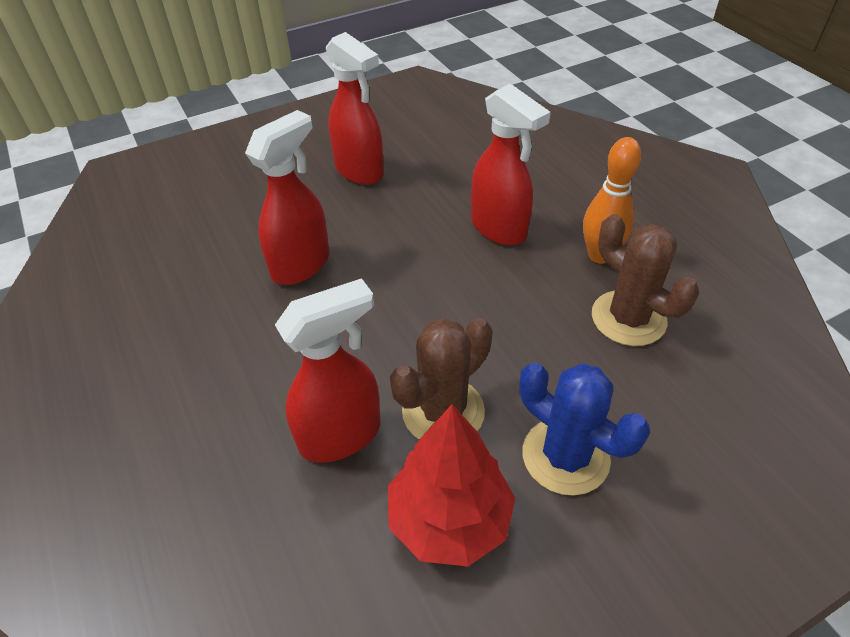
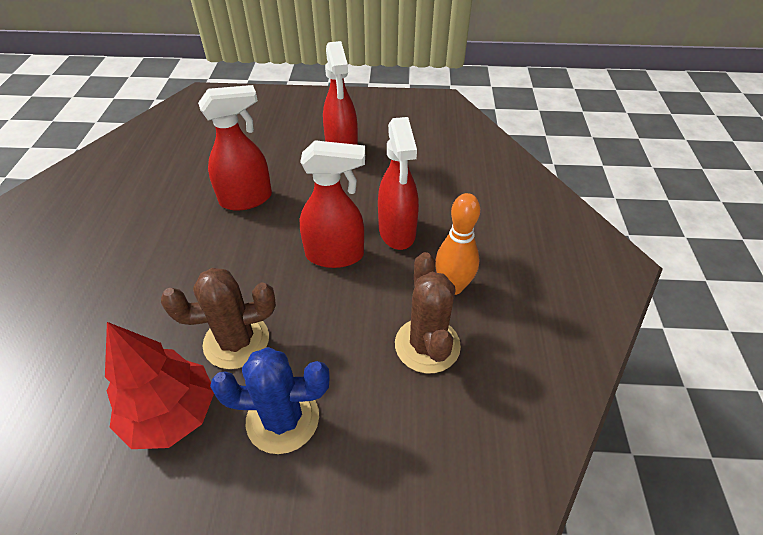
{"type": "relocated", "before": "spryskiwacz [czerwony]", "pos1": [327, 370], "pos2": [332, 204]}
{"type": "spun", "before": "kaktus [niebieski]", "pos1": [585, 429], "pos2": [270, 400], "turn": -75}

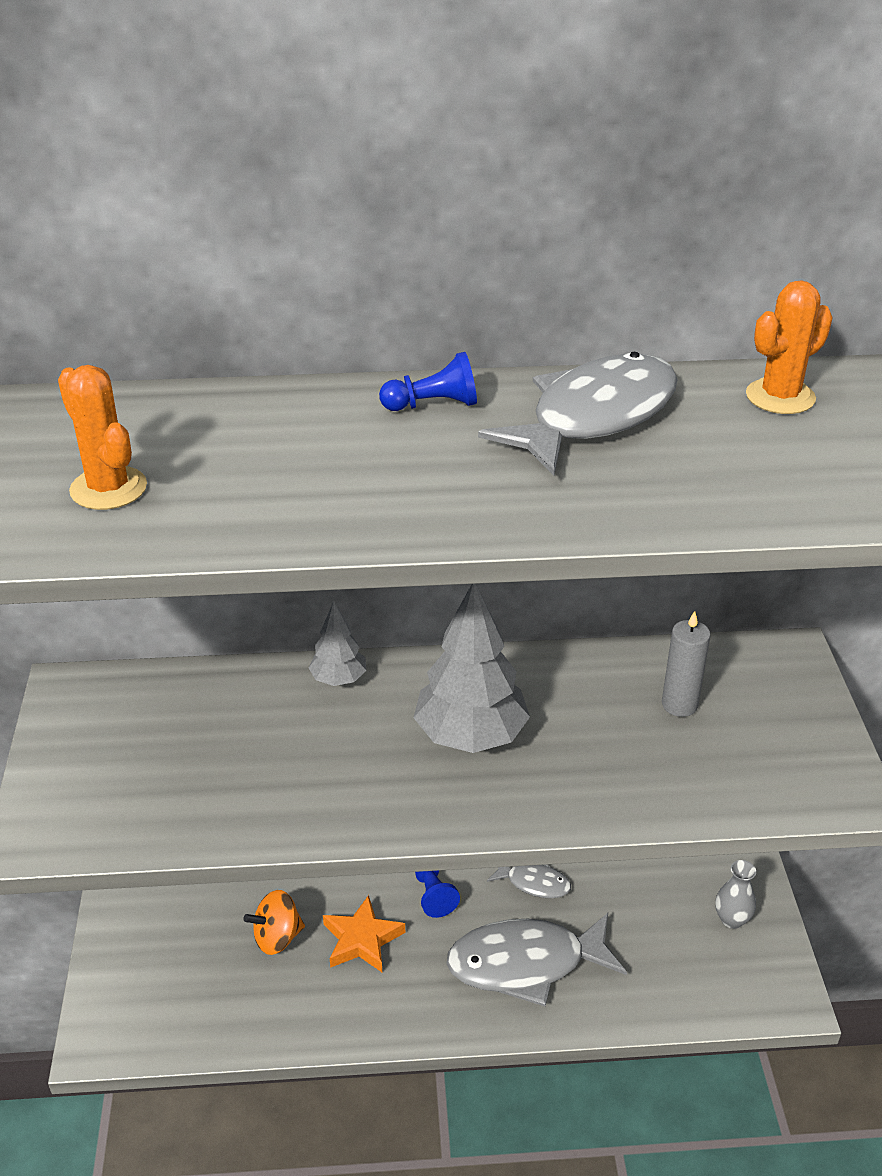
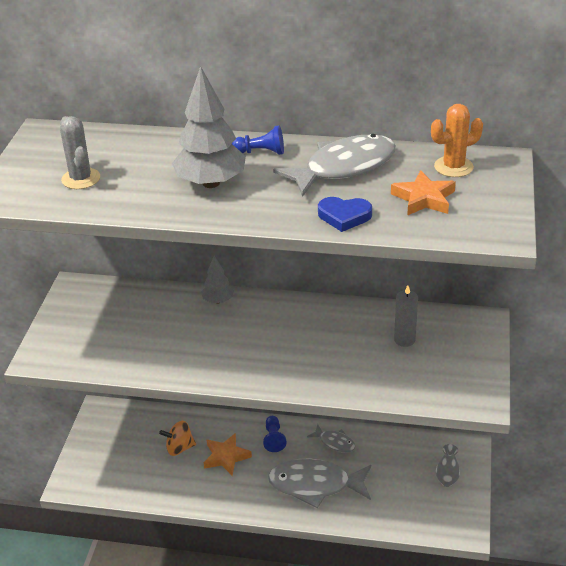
{"type": "appeared", "after": "serce [niebieski]", "pos2": [345, 214]}
{"type": "appeared", "after": "gwiazda [pomarańczowy]", "pos2": [423, 193]}
{"type": "relocated", "before": "drzewko [szary]", "pos1": [471, 668], "pos2": [209, 127]}
{"type": "colour", "before": "kaktus [pomarańczowy]", "after": "kaktus [szary]", "pos1": [102, 437], "pos2": [80, 152]}

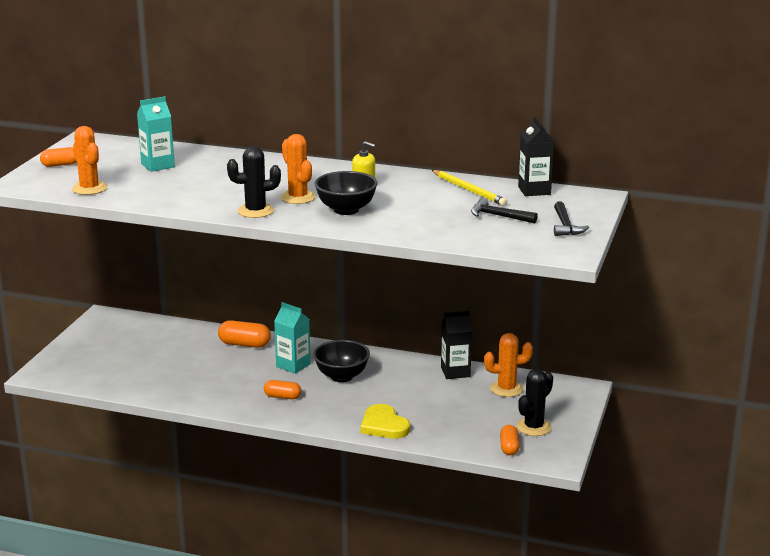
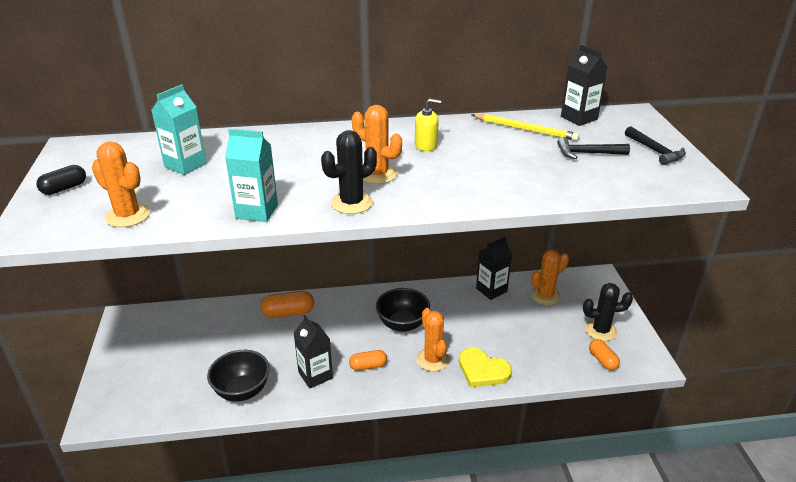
{"type": "appeared", "after": "karton mleka [czarny]", "pos2": [313, 352]}
{"type": "appeared", "after": "kaktus [pomarańczowy]", "pos2": [433, 339]}
{"type": "relocated", "before": "karton mleka [turkusowy]", "pos1": [292, 338], "pos2": [251, 175]}
{"type": "relocated", "before": "miska [czarny]", "pos1": [346, 193], "pos2": [238, 375]}
{"type": "colour", "before": "kapsułka [pomarańczowy]", "after": "kapsułka [czarny]", "pos1": [58, 157], "pos2": [61, 180]}
{"type": "spun", "before": "kaktus [czarny]", "pos1": [535, 402], "pos2": [608, 312], "turn": 75}

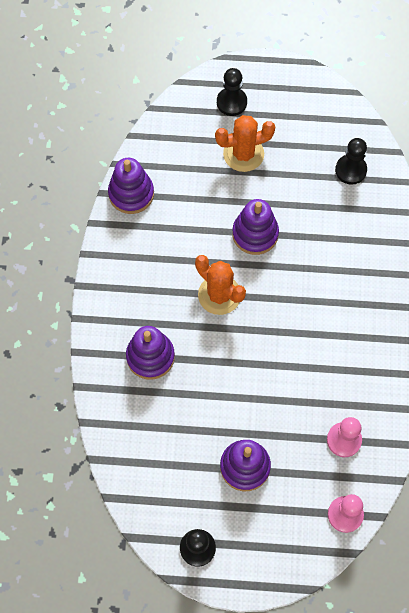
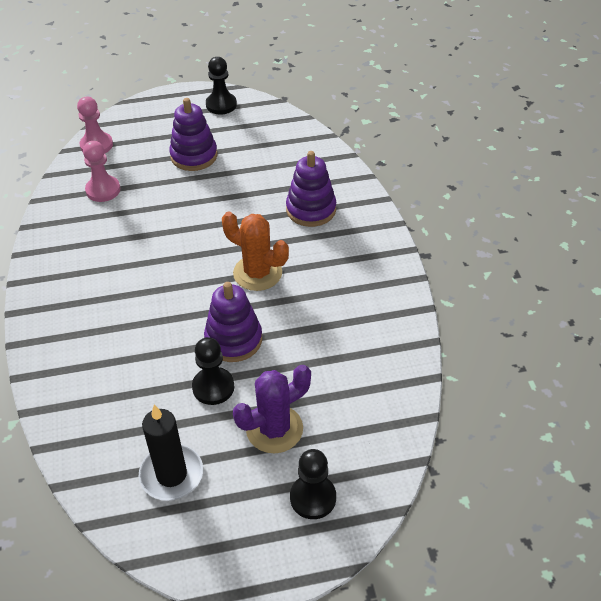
{"type": "missing", "before": "zabawka nakładanka [fioletowy]", "pos1": [131, 186]}
{"type": "appeared", "after": "świeca [czarny]", "pos2": [171, 453]}
{"type": "relocated", "before": "pionek [czarny]", "pos1": [351, 161], "pos2": [213, 371]}
{"type": "colour", "before": "kaktus [pomarańczowy]", "after": "kaktus [fioletowy]", "pos1": [245, 143], "pos2": [272, 409]}

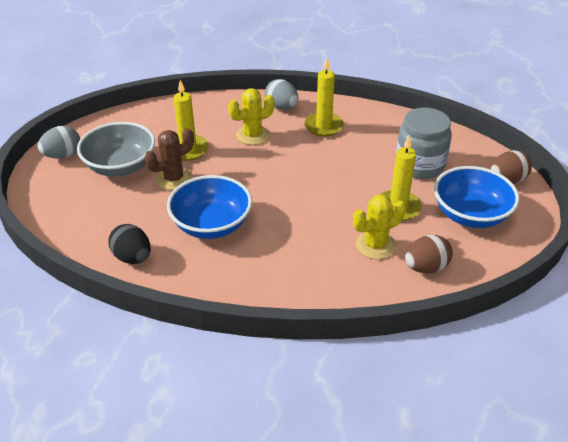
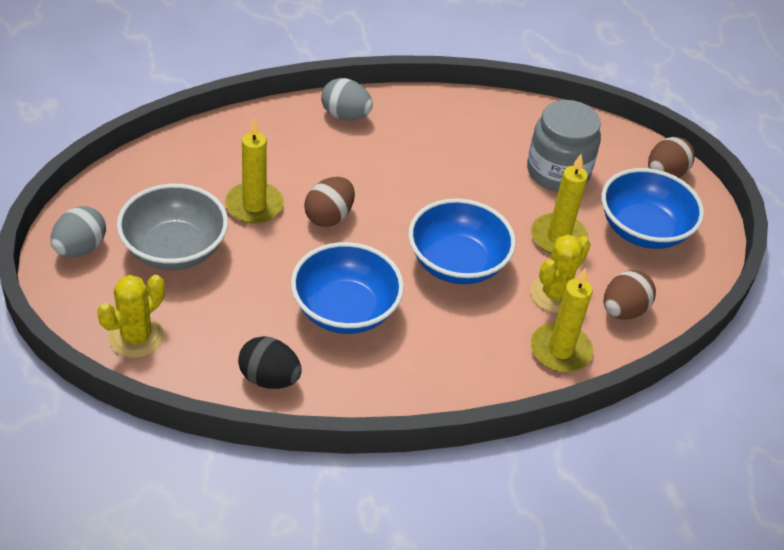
{"type": "missing", "before": "kaktus [brązowy]", "pos1": [169, 159]}
{"type": "appeared", "after": "jajko [brązowy]", "pos2": [329, 202]}
{"type": "appeared", "after": "miska [niebieski]", "pos2": [462, 241]}
{"type": "relocated", "before": "kaktus [żółty]", "pos1": [251, 116], "pos2": [131, 316]}
{"type": "relocated", "before": "świeca [żółty]", "pos1": [324, 97], "pos2": [562, 320]}

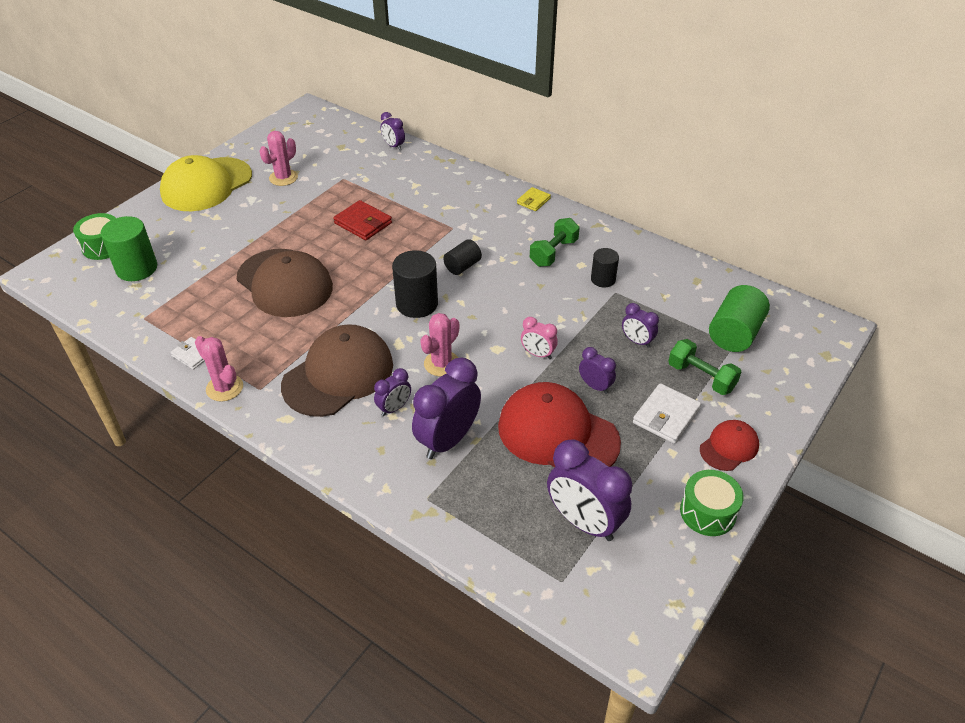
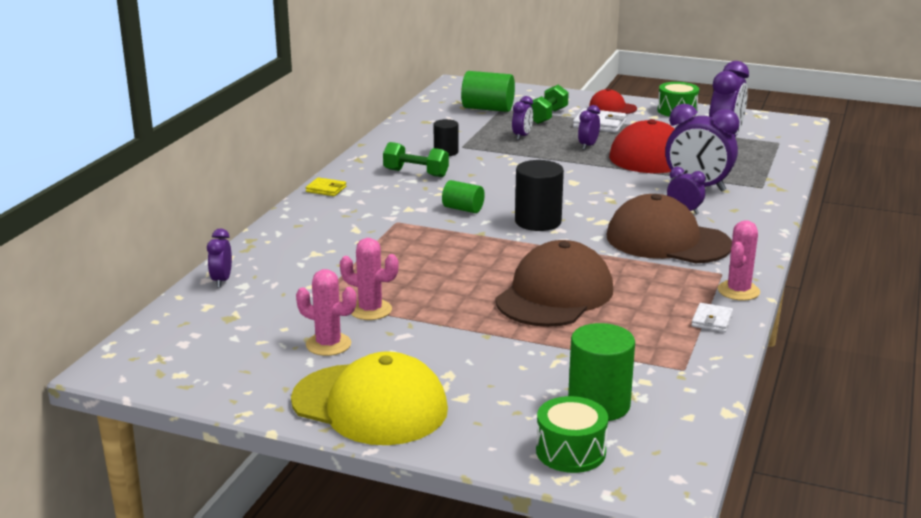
{"type": "missing", "before": "portfel [czerwony]", "pos1": [362, 220]}
{"type": "missing", "before": "budzik [różowy]", "pos1": [539, 338]}
{"type": "relocated", "before": "kaktus [różowy]", "pos1": [439, 344], "pos2": [369, 279]}
{"type": "colour", "before": "walec [czarny]", "after": "walec [zielony]", "pos1": [462, 257], "pos2": [463, 196]}
{"type": "spun", "before": "budzik [fioletowy]", "pos1": [393, 131], "pos2": [219, 257], "turn": 150}

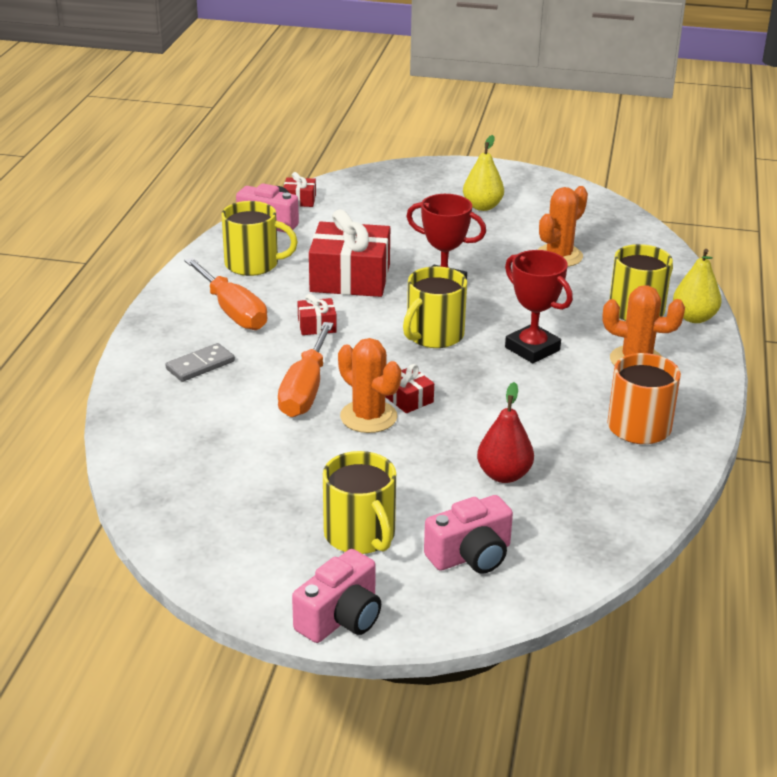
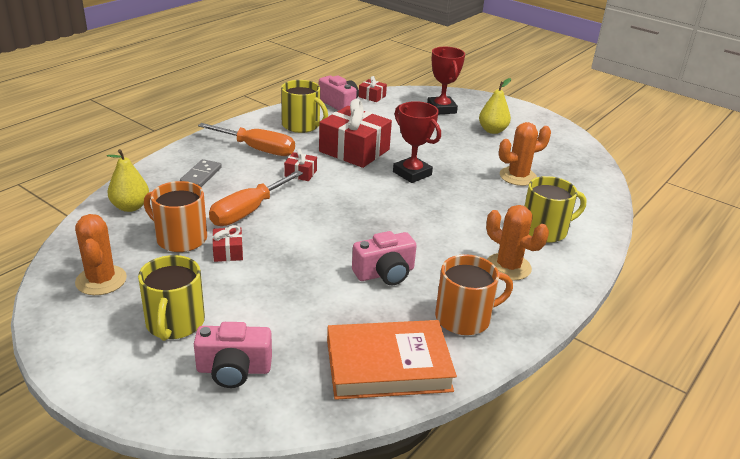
{"type": "missing", "before": "kubek [żółty]", "pos1": [435, 307]}
{"type": "missing", "before": "gruszka [czerwony]", "pos1": [505, 432]}
{"type": "appeared", "after": "kubek [pomarańczowy]", "pos2": [175, 216]}
{"type": "appeared", "after": "książka [pomarańczowy]", "pos2": [392, 360]}
{"type": "relocated", "before": "aparat fotograficzny [różowy]", "pos1": [336, 596], "pos2": [384, 258]}
{"type": "relocated", "before": "kaktus [pomarańczowy]", "pos1": [369, 385], "pos2": [101, 254]}
{"type": "relocated", "before": "prezent [czerwony]", "pos1": [409, 388], "pos2": [227, 243]}
{"type": "relocated", "before": "puchar [czerwony]", "pos1": [539, 306], "pos2": [446, 81]}
{"type": "relocated", "before": "gruszka [żółty]", "pos1": [697, 286], "pos2": [128, 180]}
{"type": "spun", "before": "kostka domina [szary]", "pos1": [200, 362], "pos2": [201, 173], "turn": -60}
{"type": "spun", "before": "śrubokręt [pomarańczowy]", "pos1": [225, 294], "pos2": [246, 139], "turn": -60}

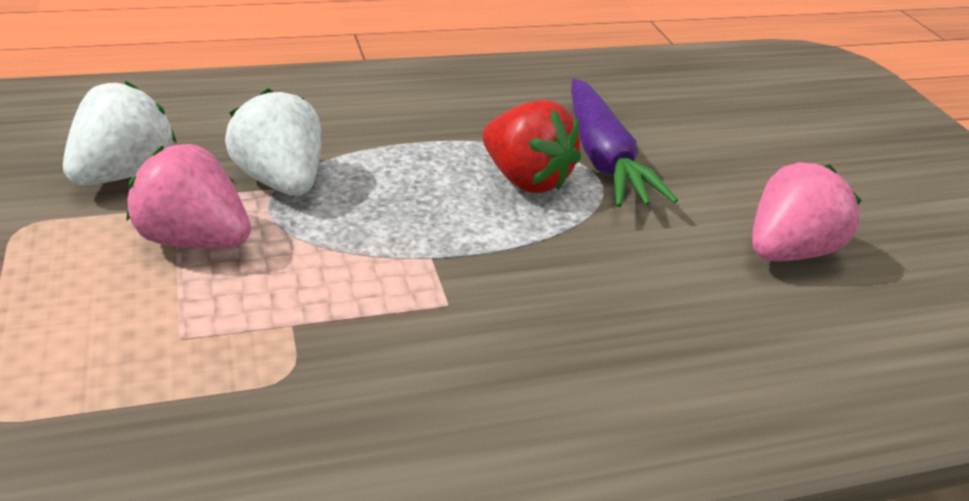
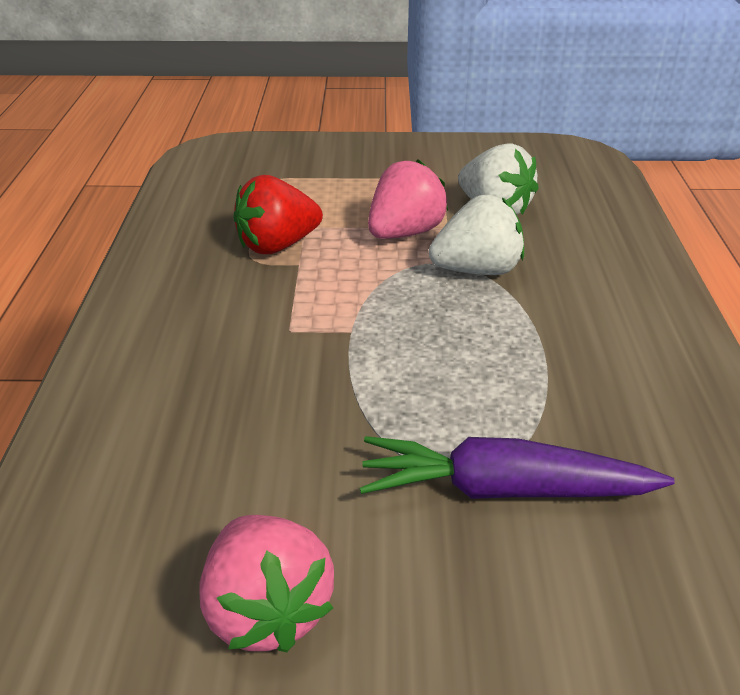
{"type": "relocated", "before": "truskawka [czerwony]", "pos1": [531, 146], "pos2": [278, 214]}

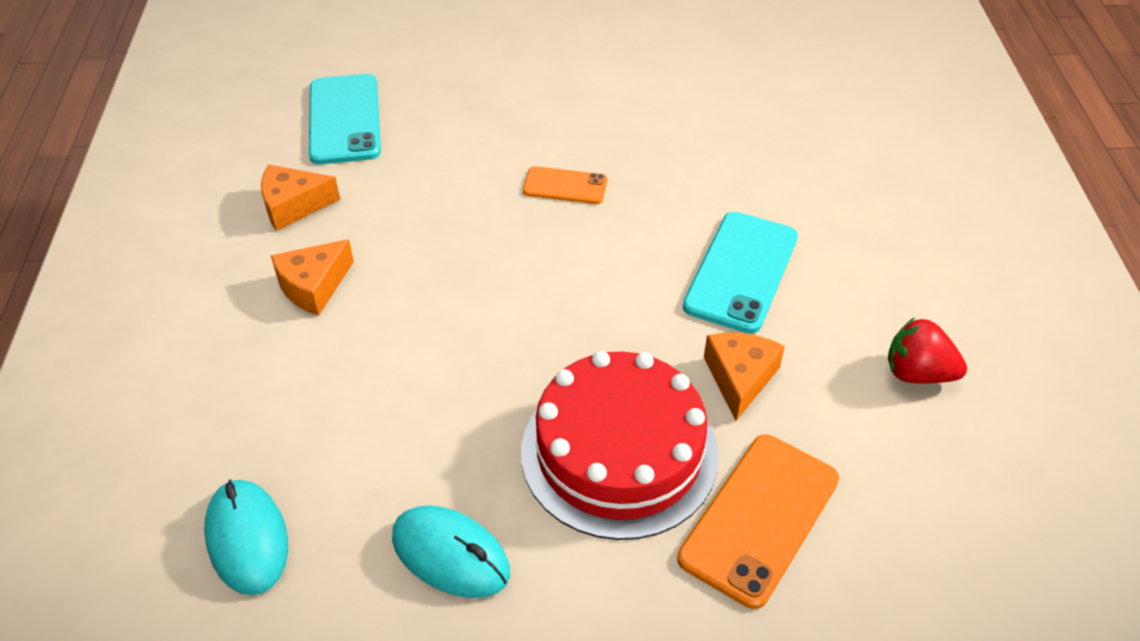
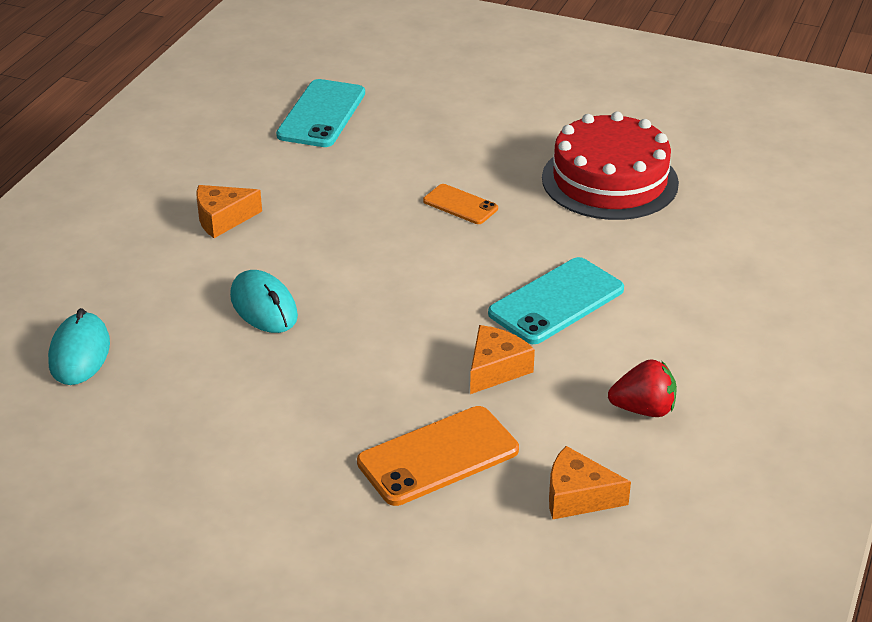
{"type": "relocated", "before": "ser [pomarańczowy]", "pos1": [300, 197], "pos2": [590, 482]}
{"type": "relocated", "before": "myszka [turkusowy]", "pos1": [451, 551], "pos2": [264, 301]}
{"type": "relocated", "before": "tort [czerwony]", "pos1": [620, 445], "pos2": [610, 166]}
{"type": "spun", "before": "truskawka [czerwony]", "pos1": [927, 350], "pos2": [642, 388], "turn": 135}

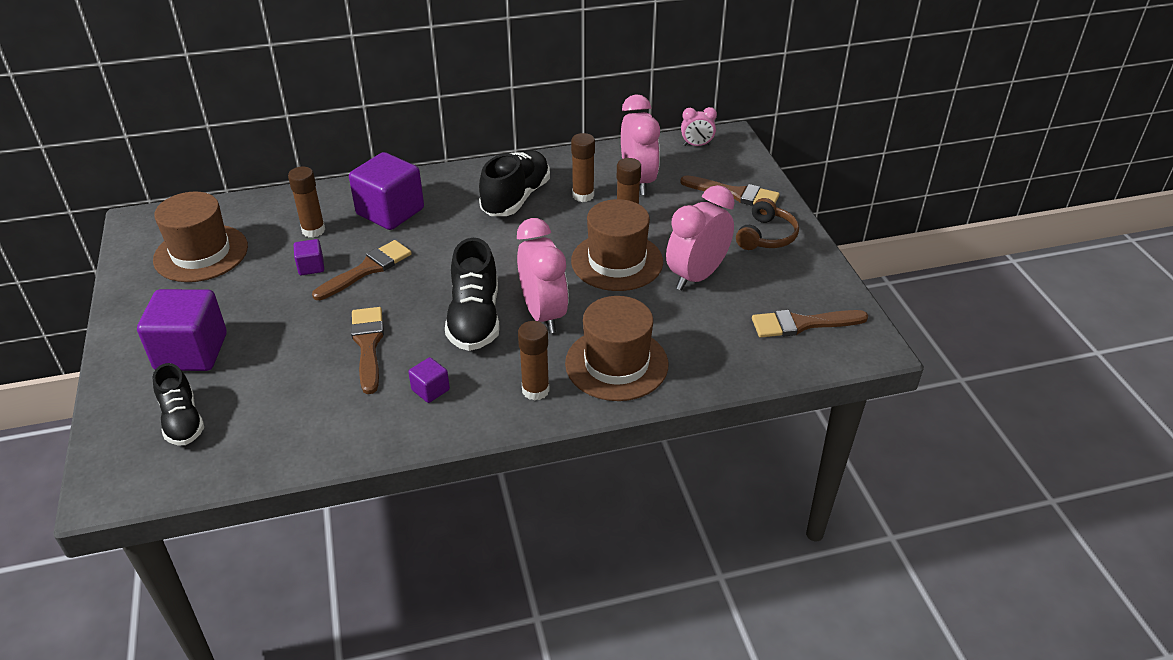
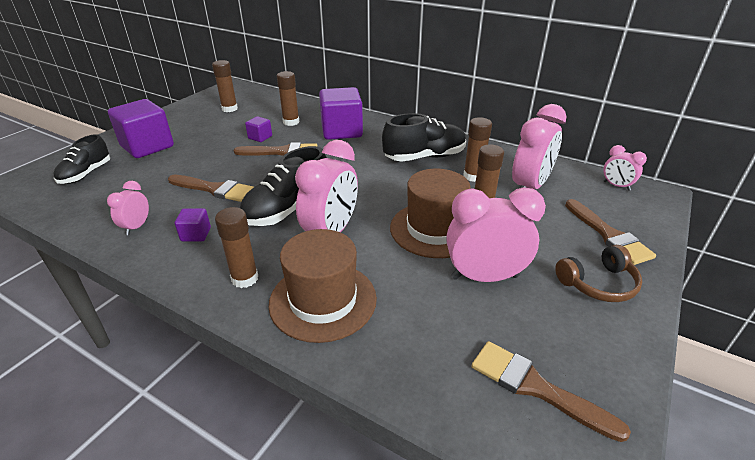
{"type": "appeared", "after": "budzik [różowy]", "pos2": [128, 208]}
{"type": "exchanged", "before": "kapelusz [brązowy]", "after": "klej w sztyfcie [brązowy]", "pos1": [200, 237], "pos2": [225, 86]}
{"type": "spun", "before": "pędzel [brązowy]", "pos1": [367, 350], "pos2": [211, 188], "turn": 75}

